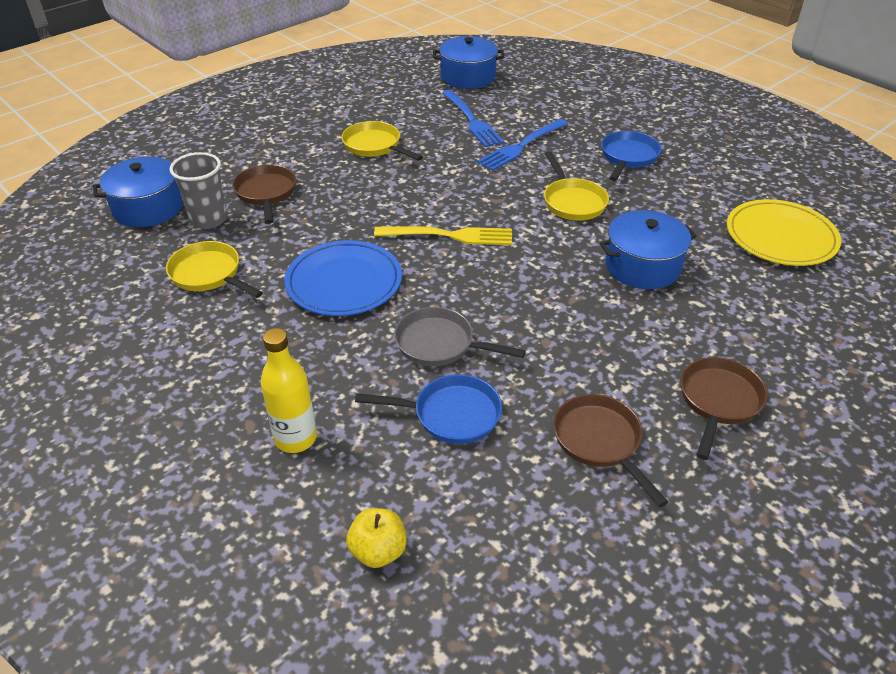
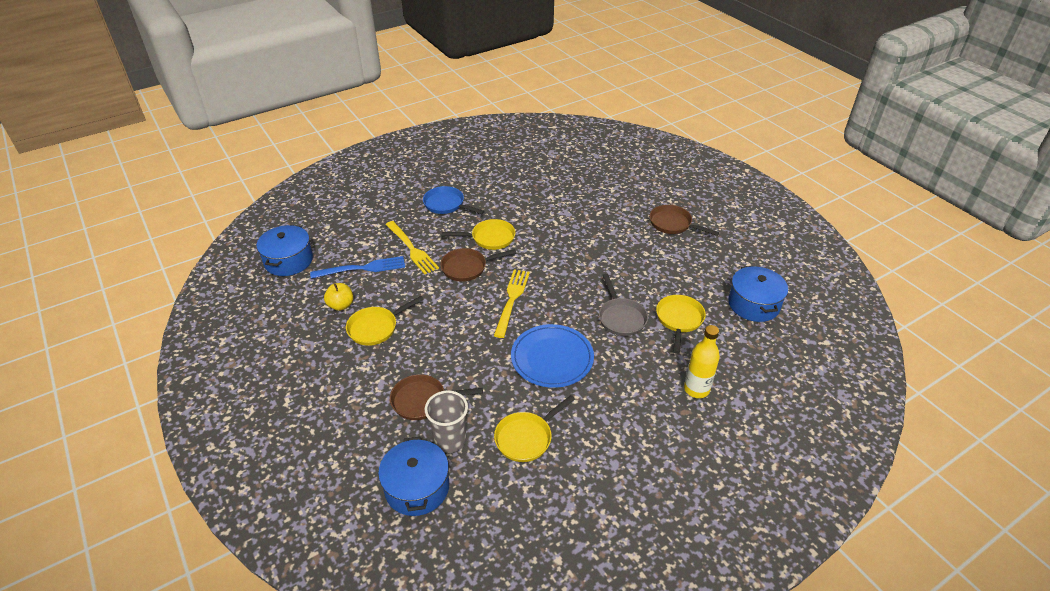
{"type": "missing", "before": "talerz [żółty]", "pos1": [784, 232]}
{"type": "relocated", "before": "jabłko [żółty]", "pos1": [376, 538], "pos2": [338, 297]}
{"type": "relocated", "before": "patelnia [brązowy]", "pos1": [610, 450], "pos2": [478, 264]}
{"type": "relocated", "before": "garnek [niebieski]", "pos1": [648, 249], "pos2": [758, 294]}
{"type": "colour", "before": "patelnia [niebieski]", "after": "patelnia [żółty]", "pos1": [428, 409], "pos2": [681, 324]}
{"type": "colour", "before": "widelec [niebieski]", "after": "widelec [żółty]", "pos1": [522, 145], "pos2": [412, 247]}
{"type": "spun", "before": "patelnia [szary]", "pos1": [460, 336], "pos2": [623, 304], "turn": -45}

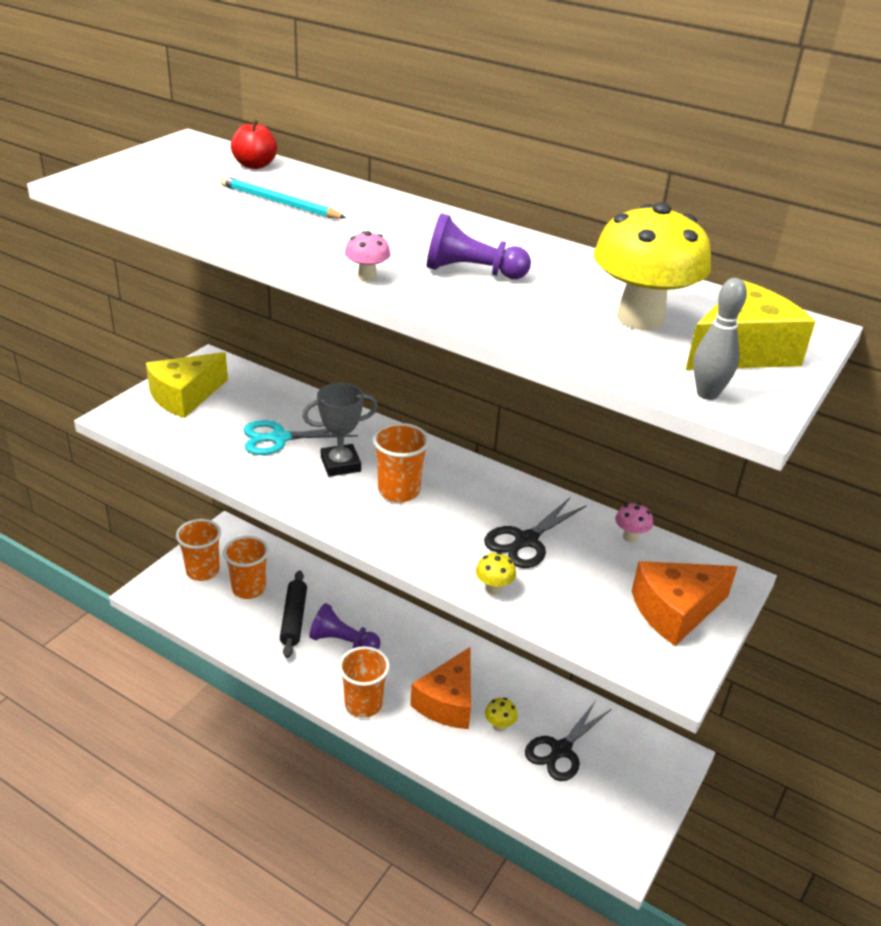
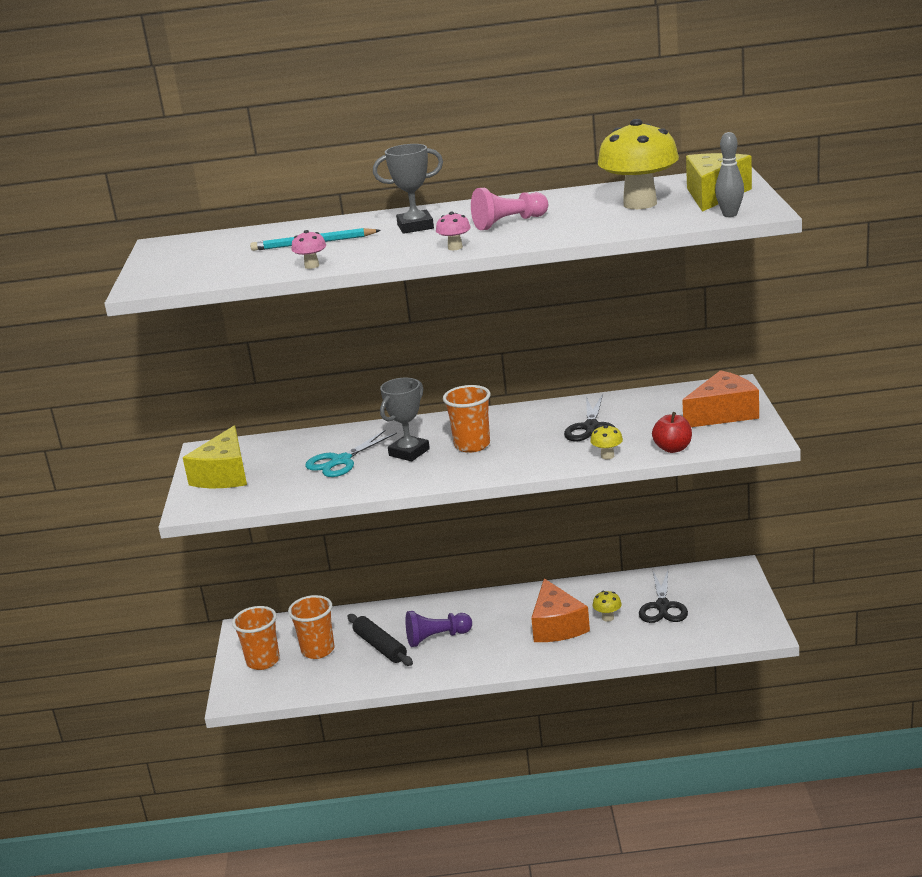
{"type": "missing", "before": "szklanka [pomarańczowy]", "pos1": [364, 682]}
{"type": "appeared", "after": "puchar [szary]", "pos2": [408, 189]}
{"type": "relocated", "before": "jabłko [czerwony]", "pos1": [254, 144], "pos2": [672, 432]}
{"type": "relocated", "before": "grzyb [różowy]", "pos1": [634, 523], "pos2": [308, 249]}
{"type": "colour", "before": "pionek [fioletowy]", "after": "pionek [różowy]", "pos1": [479, 246], "pos2": [509, 209]}
{"type": "spun", "before": "ser [pomarańczowy]", "pos1": [684, 603], "pos2": [720, 398], "turn": -150}

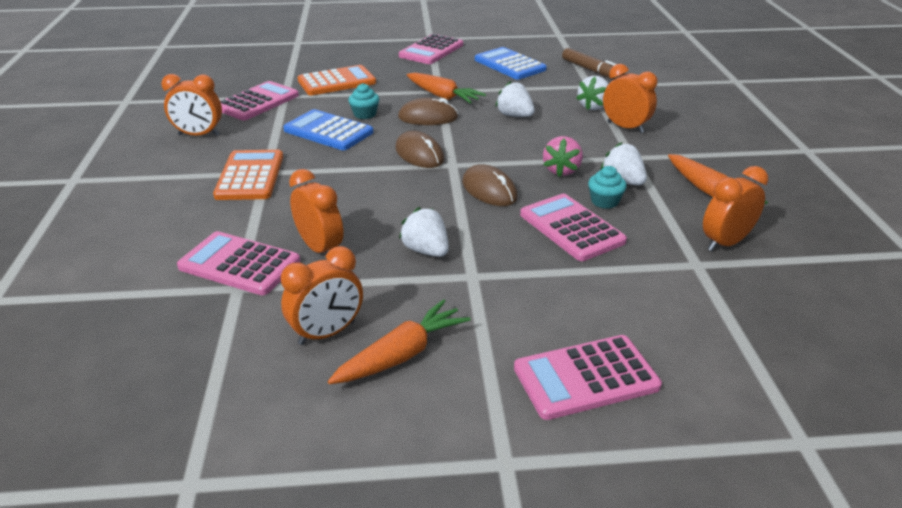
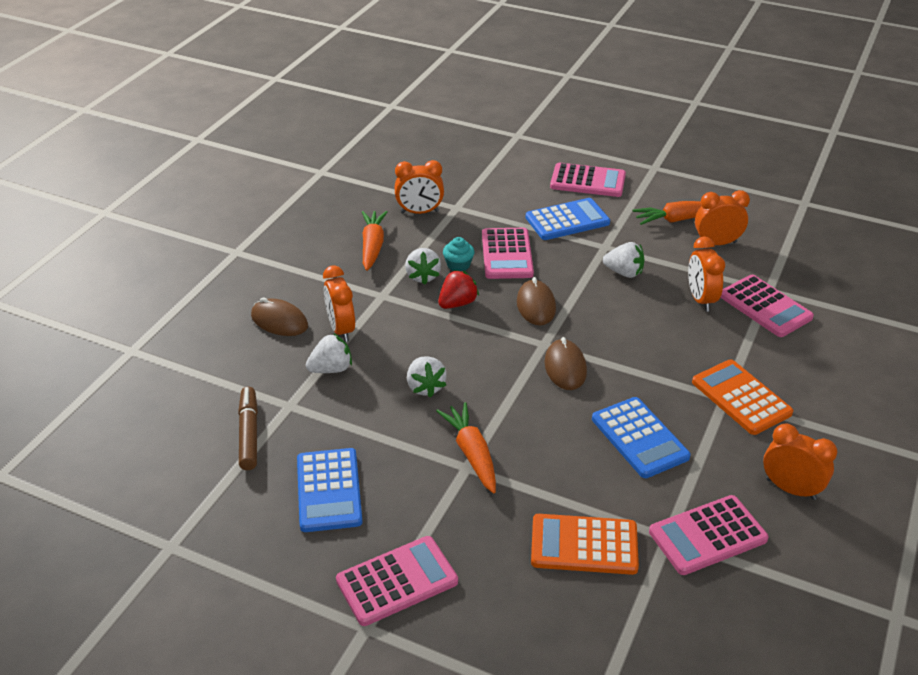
{"type": "missing", "before": "muffinka [turkusowy]", "pos1": [363, 101]}
{"type": "appeared", "after": "kalkulator [niebieski]", "pos2": [567, 219]}
{"type": "relocated", "before": "myszka [brązowy]", "pos1": [428, 111], "pos2": [279, 317]}
{"type": "colour", "before": "truskawka [różowy]", "after": "truskawka [czerwony]", "pos1": [563, 156], "pos2": [458, 289]}
{"type": "spun", "before": "kalkulator [pomarańczowy]", "pos1": [248, 175], "pos2": [742, 397], "turn": 120}
{"type": "spun", "before": "truskawka [biały]", "pos1": [424, 232], "pos2": [623, 260], "turn": -60}

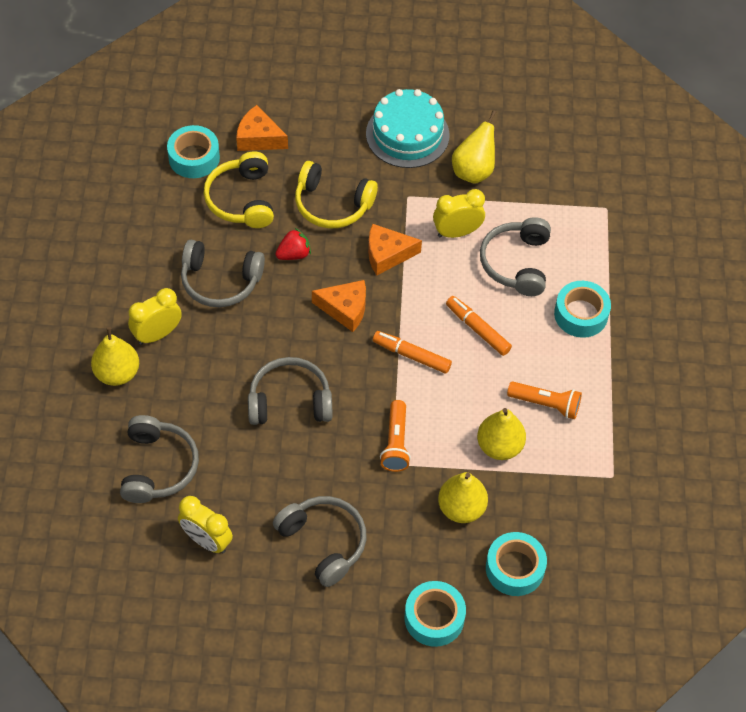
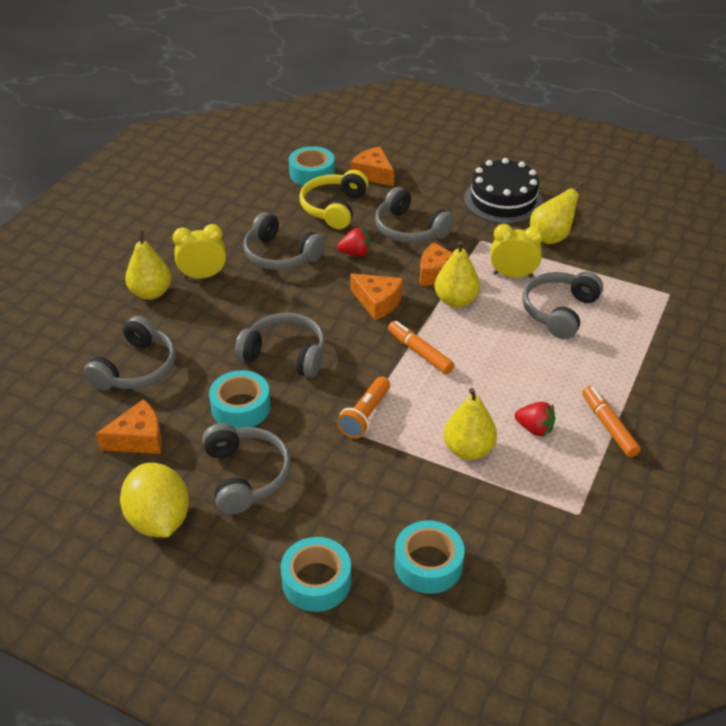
{"type": "appeared", "after": "cytryna [żółty]", "pos2": [154, 500]}
{"type": "relocated", "before": "gruszka [żółty]", "pos1": [463, 497], "pos2": [457, 274]}
{"type": "relocated", "before": "flamaster [pomarańczowy]", "pos1": [479, 326], "pos2": [611, 422]}
{"type": "relocated", "before": "taśma klejąca [turkusowy]", "pos1": [582, 309], "pos2": [240, 399]}
{"type": "exchanged", "before": "budzik [żółty]", "after": "ser [pomarańczowy]", "pos1": [205, 525], "pos2": [129, 426]}
{"type": "exchanged", "before": "latarka [pomarańczowy]", "after": "truskawka [czerwony]", "pos1": [544, 400], "pos2": [535, 419]}
{"type": "colour", "before": "słuchawki [żółty]", "after": "słuchawki [szary]", "pos1": [336, 194], "pos2": [414, 215]}
{"type": "colour", "before": "tort [turkusowy]", "after": "tort [czarny]", "pos1": [407, 128], "pos2": [503, 191]}

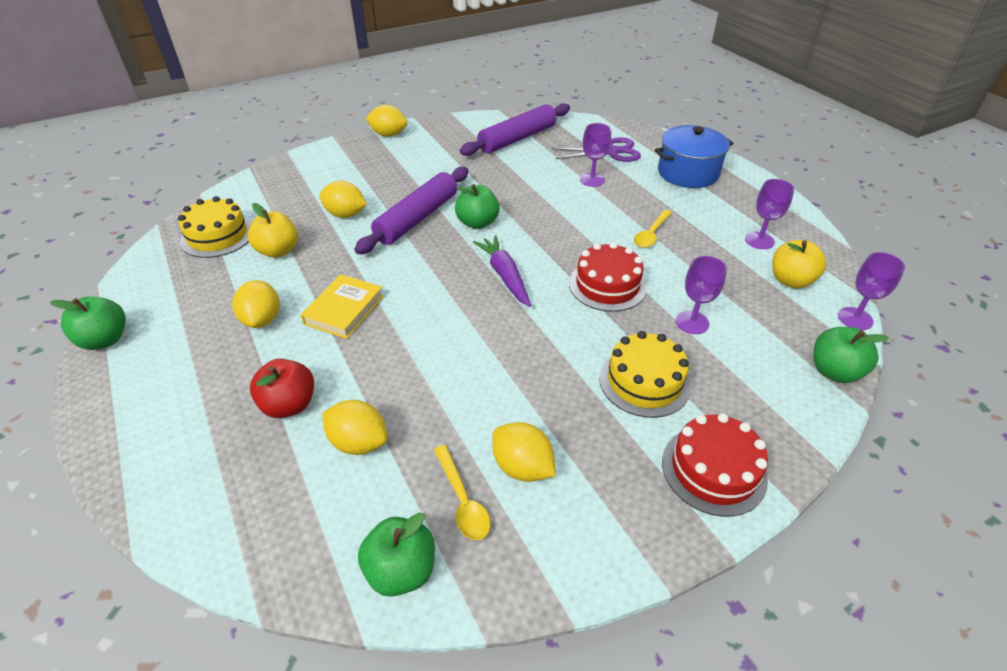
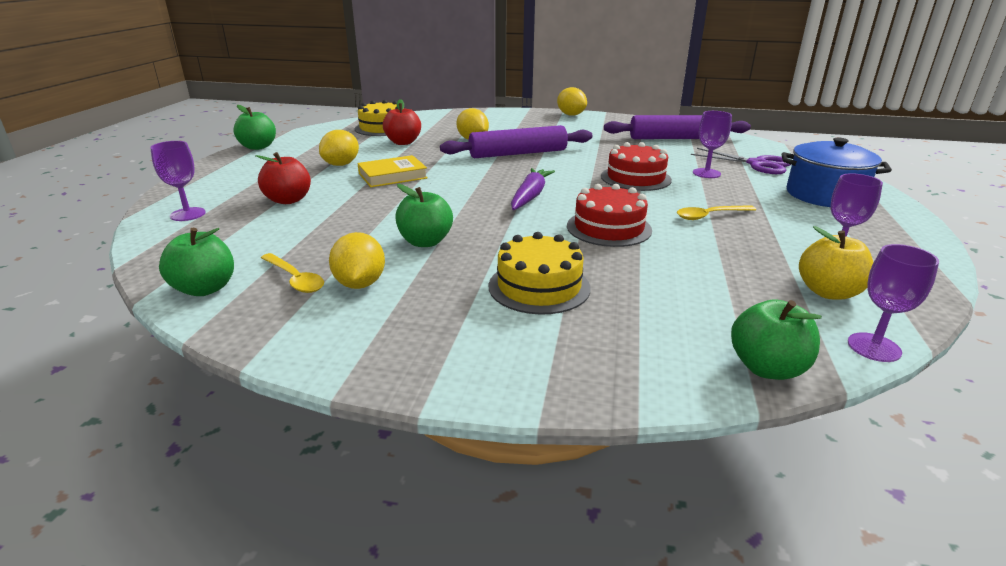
{"type": "missing", "before": "cytryna [żółty]", "pos1": [355, 427]}
{"type": "relocated", "before": "jabłko [zielony]", "pos1": [477, 206], "pos2": [424, 215]}
{"type": "relocated", "before": "tort [czerwony]", "pos1": [715, 465], "pos2": [636, 166]}
{"type": "relocated", "before": "kielich [fioletowy]", "pos1": [701, 295], "pos2": [178, 181]}
{"type": "colour", "before": "jabłko [żółty]", "after": "jabłko [czerwony]", "pos1": [273, 230], "pos2": [402, 122]}
{"type": "spun", "before": "łyżka [żółty]", "pos1": [462, 492], "pos2": [292, 273], "turn": -60}

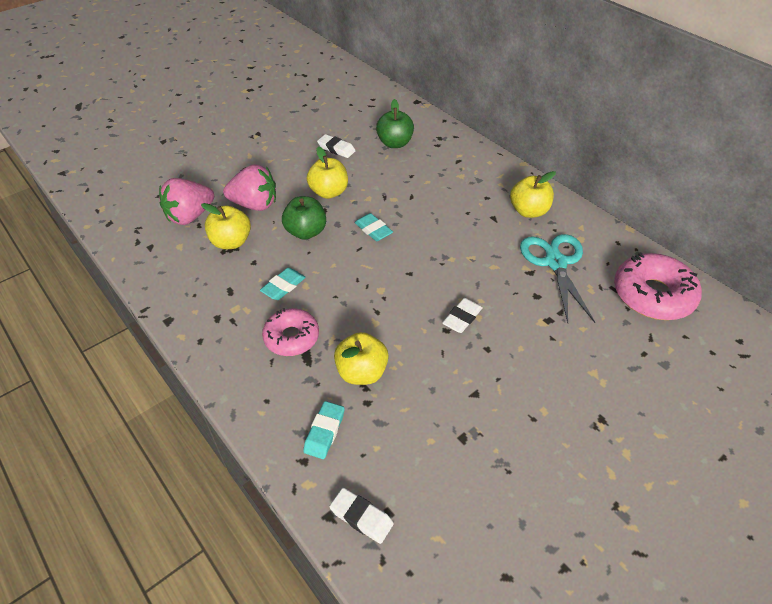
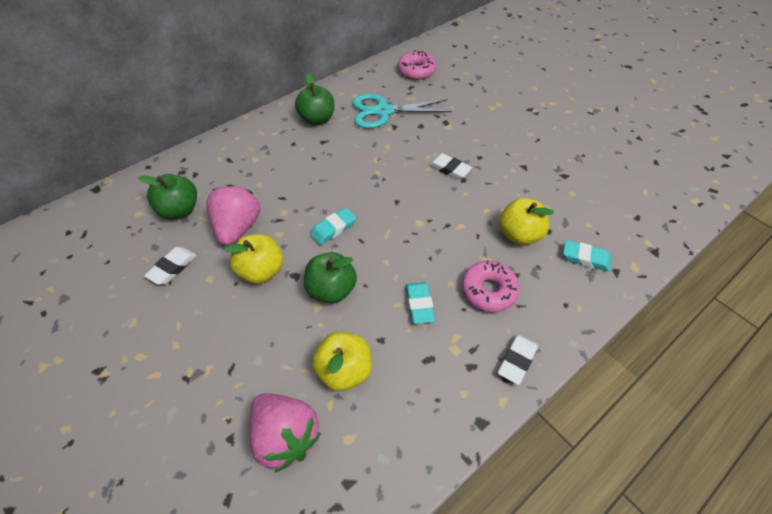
{"type": "relocated", "before": "truskawka [różowy]", "pos1": [249, 187], "pos2": [233, 215]}
{"type": "relocated", "before": "gumka do mazania [biały]", "pos1": [361, 516], "pos2": [518, 360]}
{"type": "colour", "before": "jabłko [żółty]", "after": "jabłko [zielony]", "pos1": [533, 194], "pos2": [314, 99]}
{"type": "spun", "before": "gumka do mazania [turkusowy]", "pos1": [283, 284], "pos2": [420, 303], "turn": 45}
{"type": "size", "before": "donut [różowy]", "pos1": [658, 286], "pos2": [417, 65], "scale": 0.65}

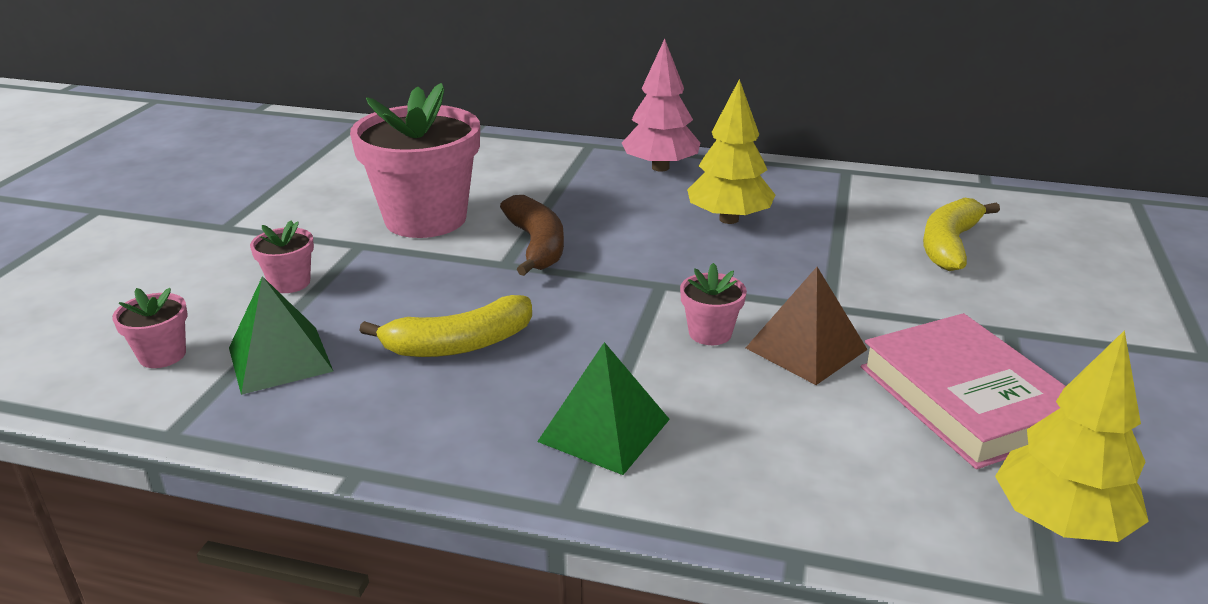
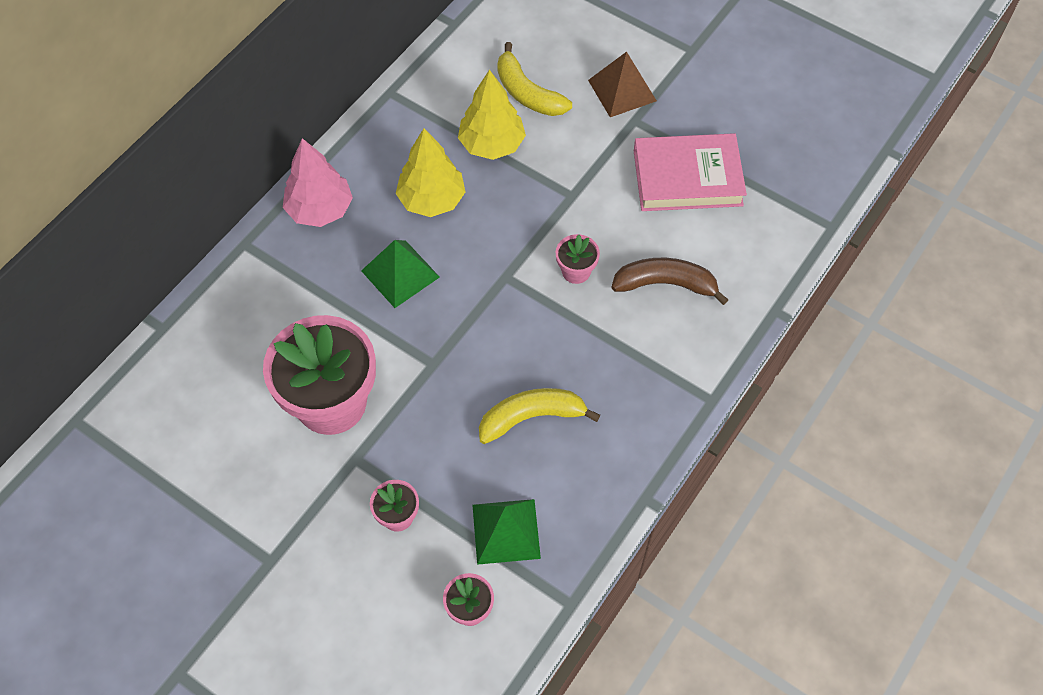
{"type": "relocated", "before": "banan [brązowy]", "pos1": [532, 235], "pos2": [670, 281]}
{"type": "relocated", "before": "piramida [zielony]", "pos1": [603, 408], "pos2": [400, 274]}
{"type": "relocated", "before": "piramida [brązowy]", "pos1": [807, 326], "pos2": [622, 84]}
{"type": "relocated", "before": "drzewko [żółty]", "pos1": [1072, 436], "pos2": [492, 114]}
{"type": "spun", "before": "banan [żółty]", "pos1": [445, 326], "pos2": [539, 416], "turn": -105}

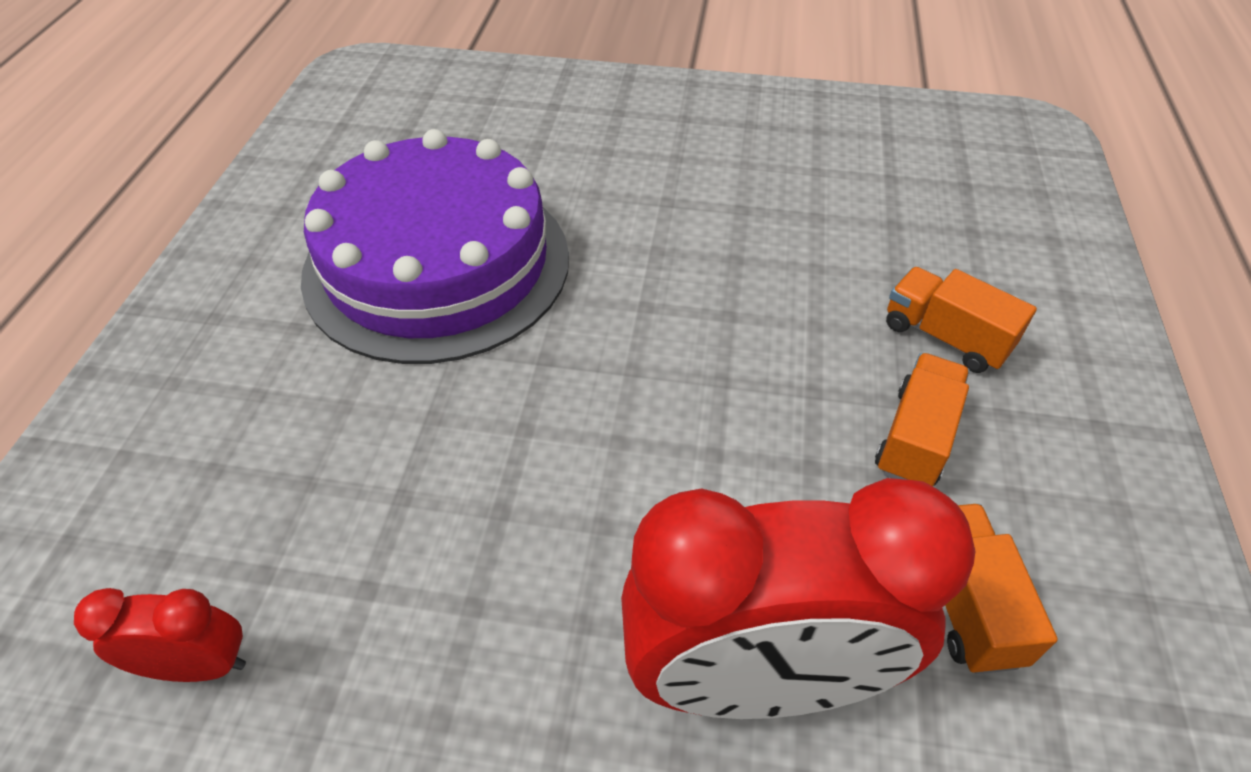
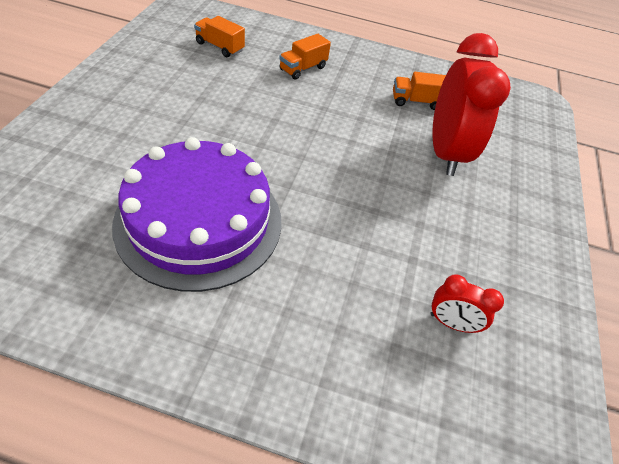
{"type": "relocated", "before": "ciężarówka [pomarańczowy]", "pos1": [922, 419], "pos2": [219, 36]}
{"type": "spun", "before": "budzik [czerwony]", "pos1": [160, 635], "pos2": [467, 303], "turn": -75}

